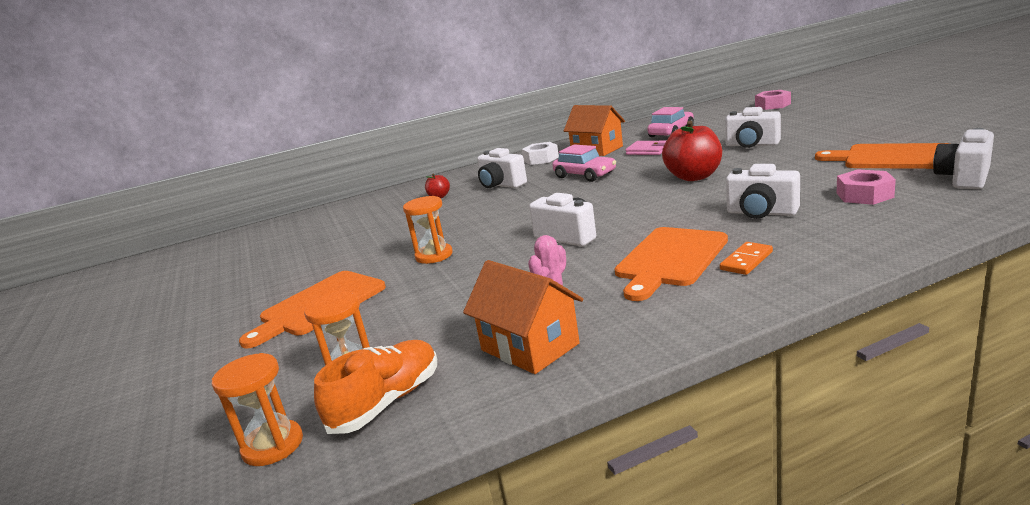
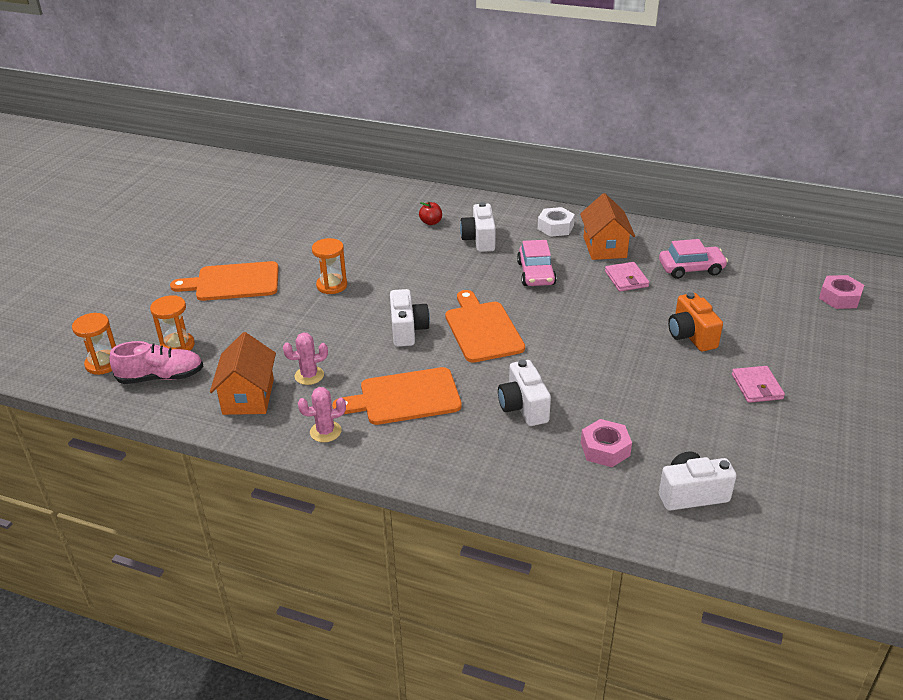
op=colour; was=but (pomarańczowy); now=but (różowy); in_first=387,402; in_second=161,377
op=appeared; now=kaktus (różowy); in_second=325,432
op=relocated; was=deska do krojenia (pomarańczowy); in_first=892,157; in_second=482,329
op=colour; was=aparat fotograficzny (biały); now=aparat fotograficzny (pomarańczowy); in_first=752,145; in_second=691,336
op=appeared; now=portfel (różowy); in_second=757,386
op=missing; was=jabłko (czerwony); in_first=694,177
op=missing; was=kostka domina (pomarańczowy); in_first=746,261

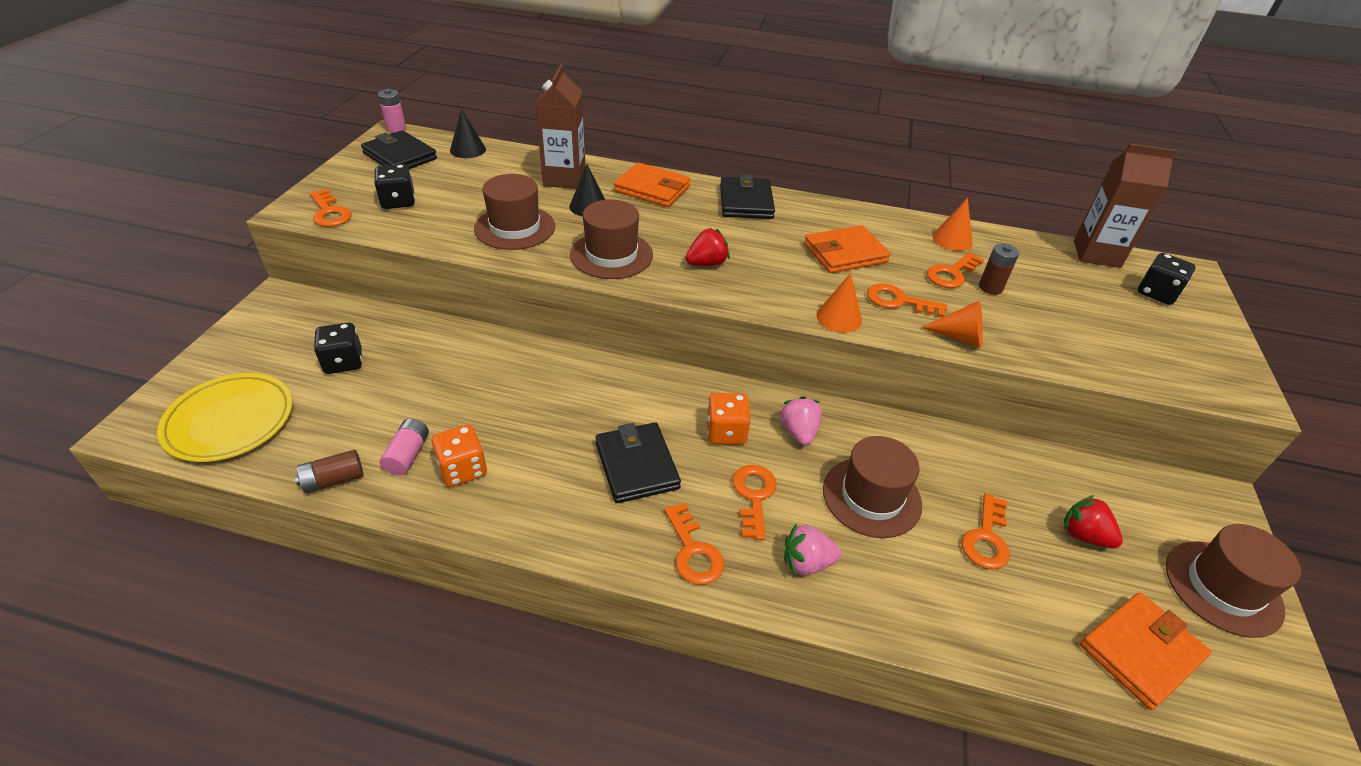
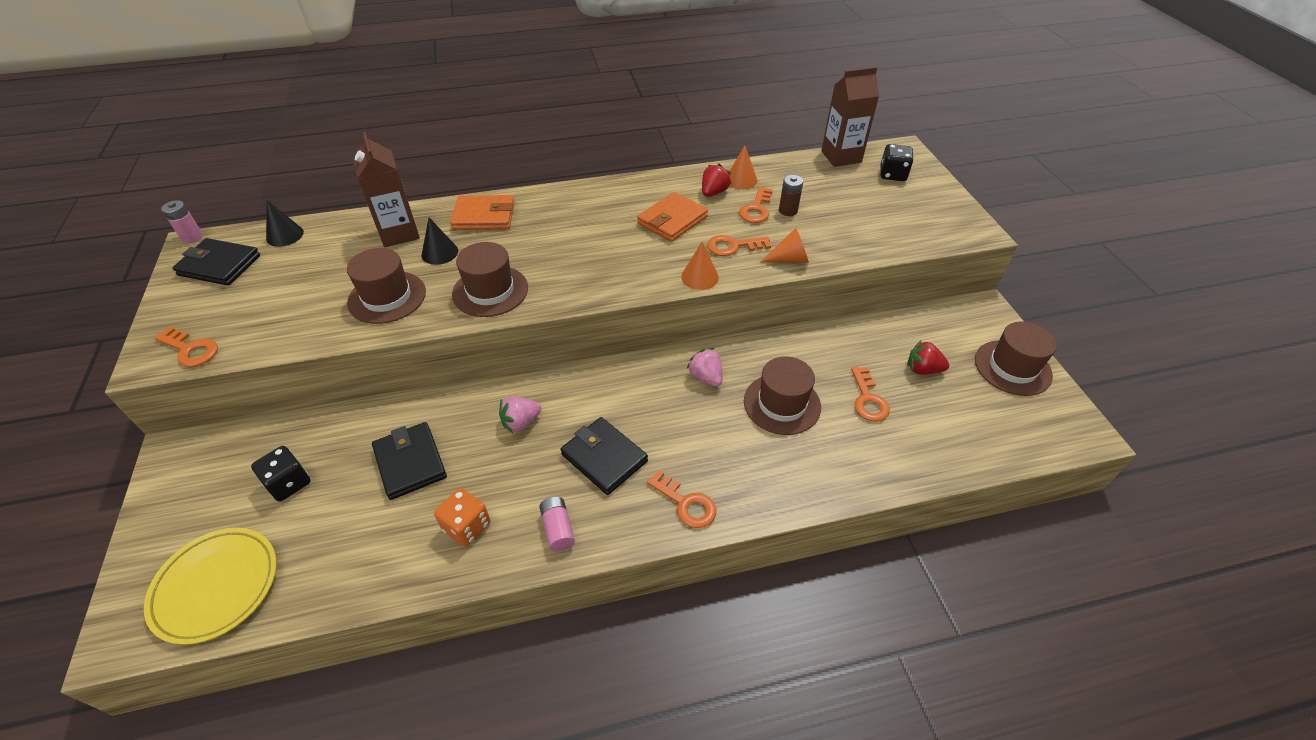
op=relocated; was=portfel (czarny); in_first=746,202; in_second=410,462
op=relocated; was=truskawka (różowy); in_first=806,563; in_second=521,422
op=relocated; was=bateria (różowy); in_first=408,455; in_second=558,529
op=relocated; was=truskawka (czerwony); in_first=707,263; in_second=714,192
op=missing; was=bateria (brązowy); in_first=333,480
op=missing; was=kostka do gry (czarny); in_first=398,201
op=missing; was=kostka do gry (pomarańczowy); in_first=726,432
op=missing; was=klucz (pomarańczowy); in_first=753,496
op=missing; was=portfel (pomarańczowy); in_first=1140,652

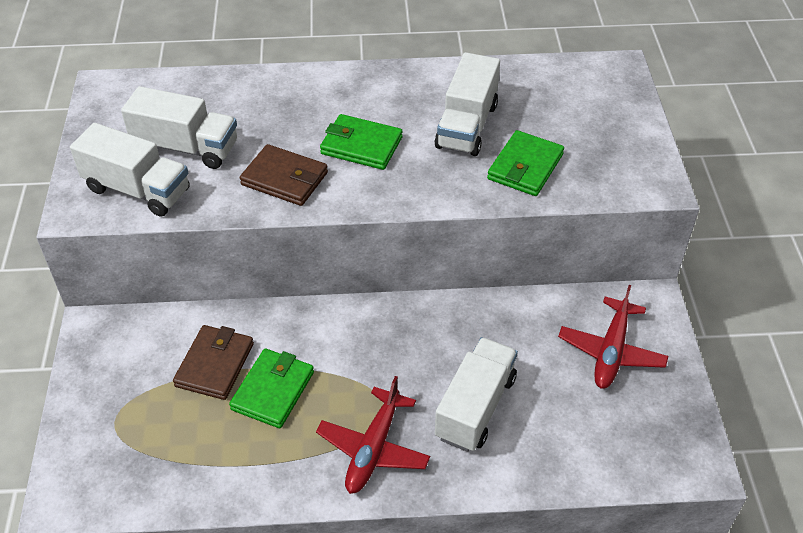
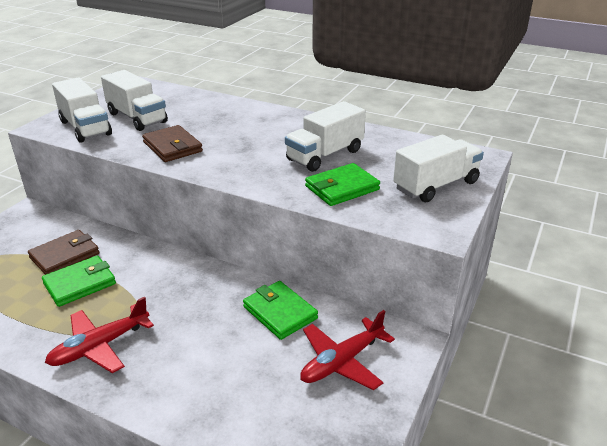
op=relocated; was=portfel (zielony); in_first=361,145; in_second=280,312
op=relocated; was=ciężarówka (biały); in_first=475,407; in_second=436,186

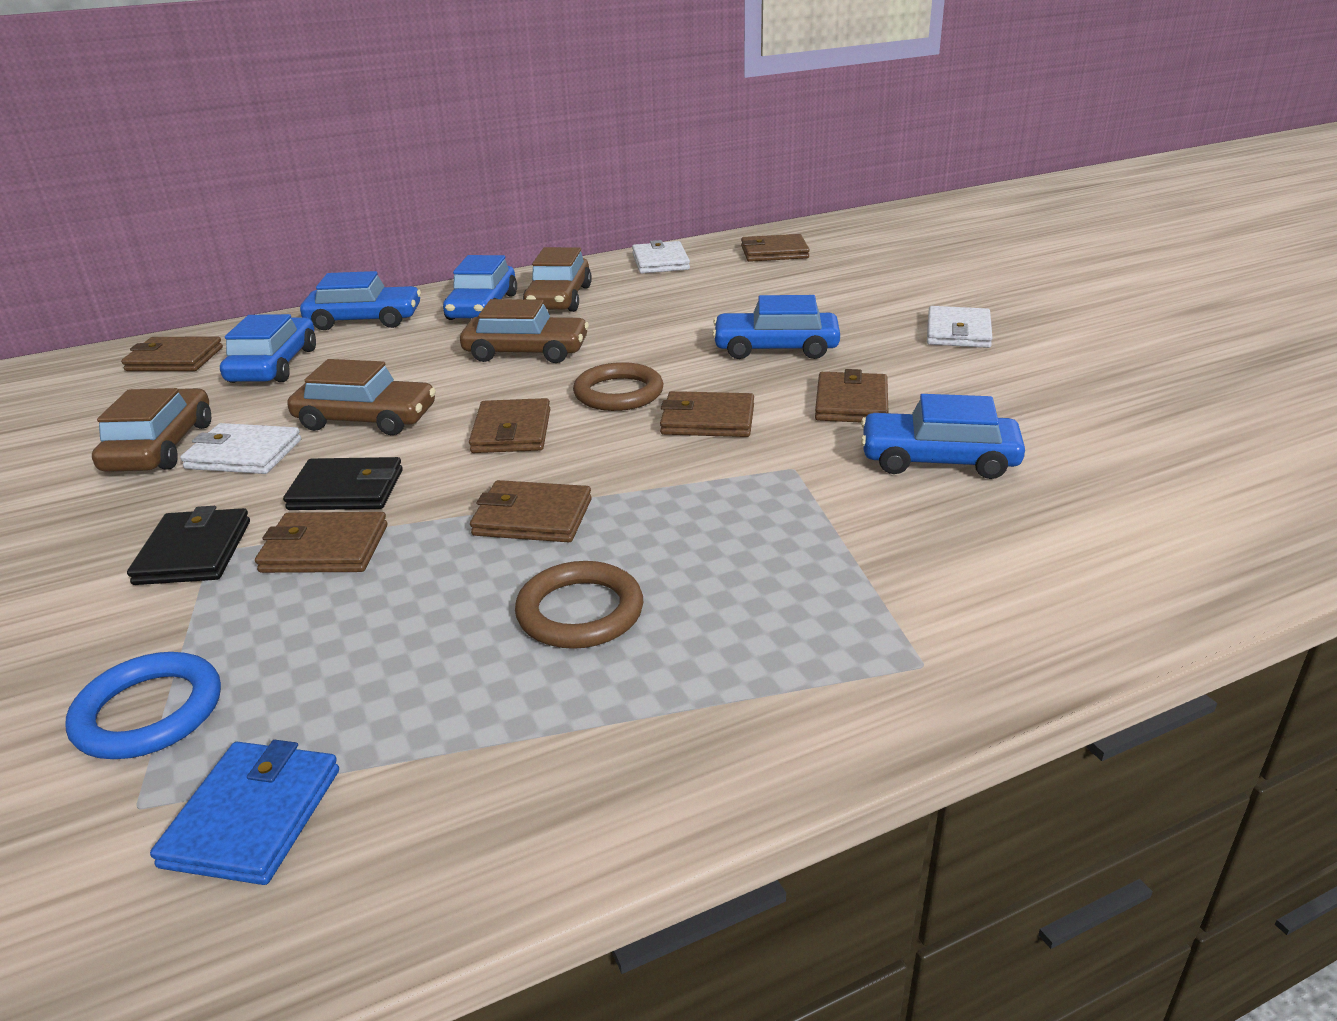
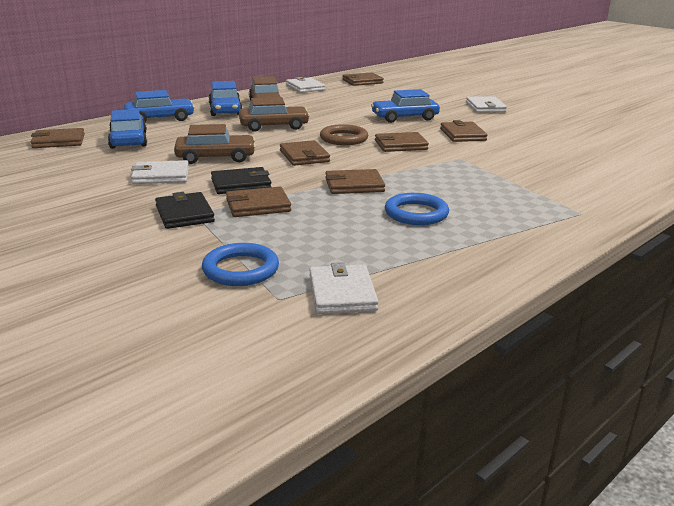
op=colour; was=portfel (niebieski); now=portfel (biały); in_first=253,817; in_second=342,293
op=colour; was=pierścień (brązowy); now=pierścień (niebieski); in_first=580,612; in_second=416,213
op=missing; was=samochód (brązowy); in_first=160,447
op=missing; was=samochód (niebieski); in_first=938,459

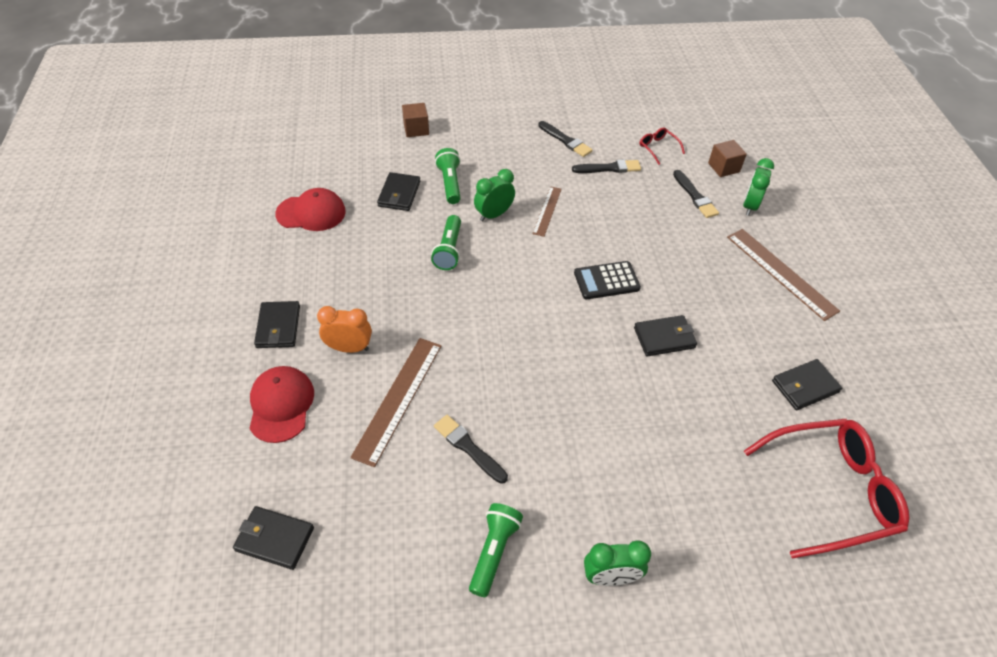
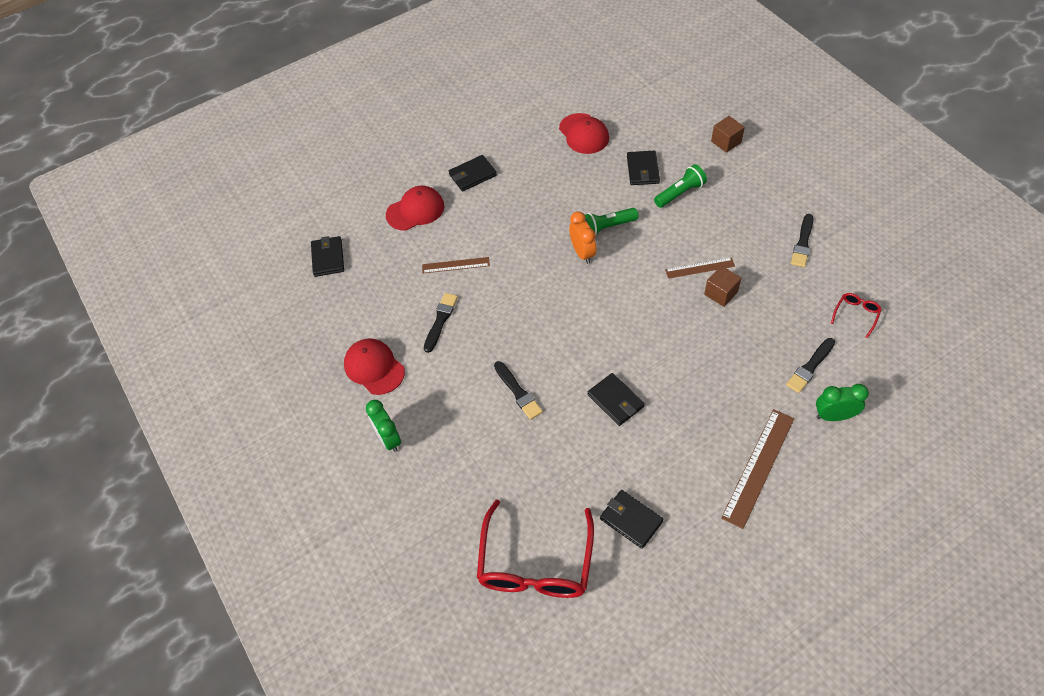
op=exchanged; was=latarka (zielony); now=czapka (czerwony); in_first=494,551; in_second=374,368
op=size; was=linijka (brązowy); in_first=398,399; in_second=455,265; ratio=0.58
op=spun; was=okulary (czerwony); in_first=832,491; in_second=535,565; clockwise=45
op=relocated; was=pędzel (czarny); in_first=609,168; in_second=518,392
op=relocated; was=budzik (pomarańczowy); in_first=349,348; in_second=582,253
op=spun; was=portfel (czarny); in_first=399,194; in_second=642,170; clockwise=-75
op=relocated; was=sześcian (brązowy); in_first=723,167; in_second=721,293
op=missing; was=budzik (zielony); in_first=494,214
op=missing; was=kalkulator (czarny); in_first=606,281

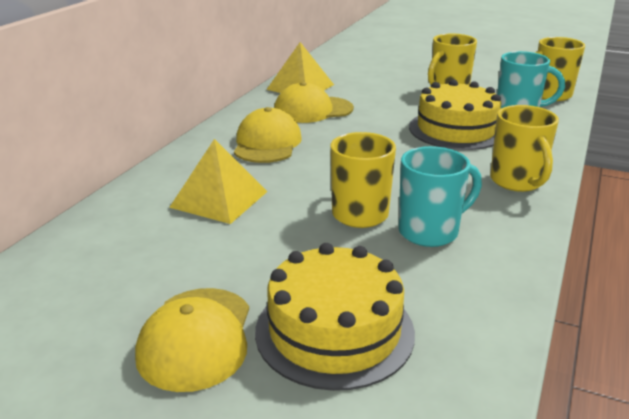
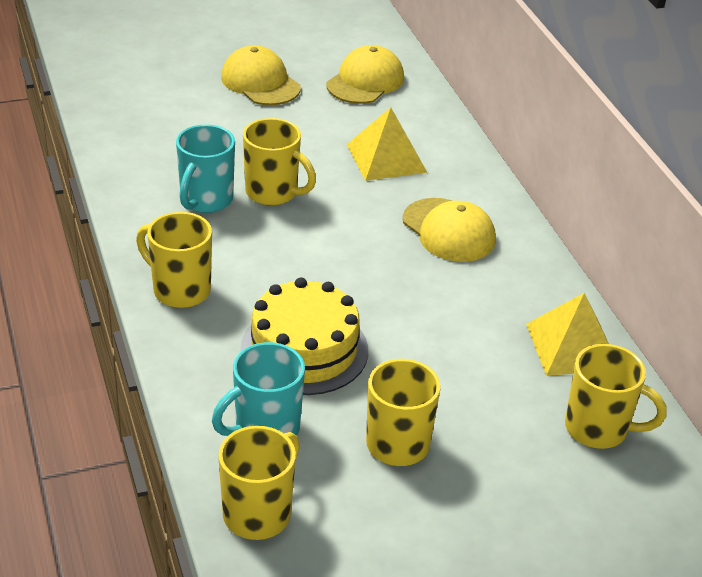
op=relocated; was=czapka (żółty); in_first=312,110; in_second=365,81
op=appeared; now=kubek (żółty); in_second=598,429
op=missing; was=tort (żółty); in_first=334,331

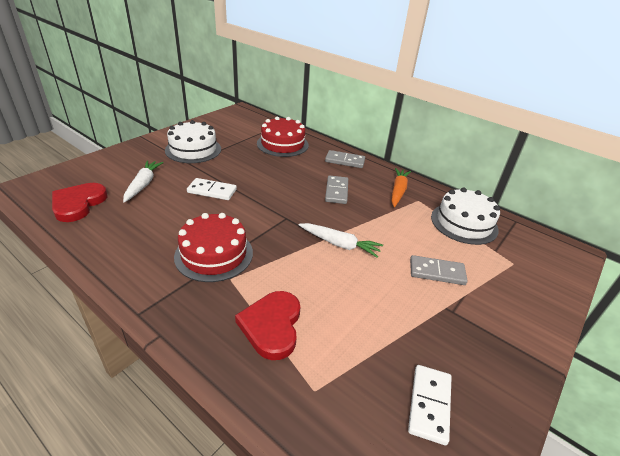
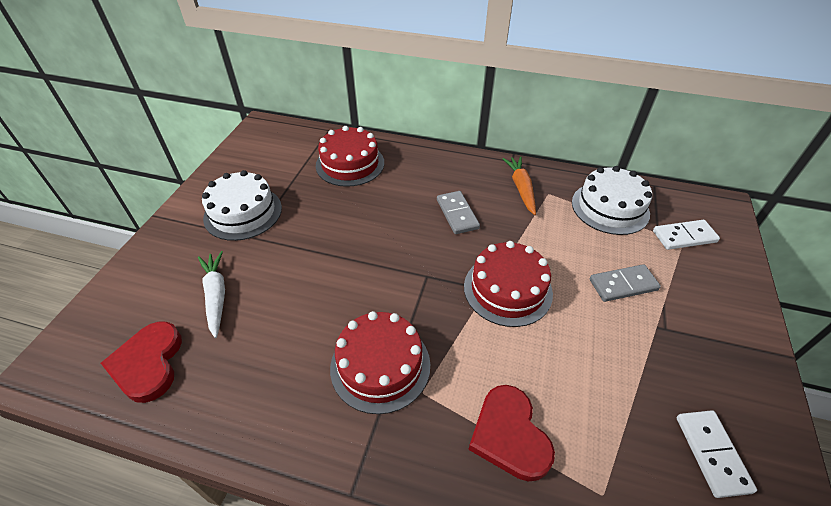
op=exchanged; was=marchewka (biały); now=tort (czerwony); in_first=339,244; in_second=507,289
op=relocated; was=kostka domina (biały); in_first=212,191; in_second=684,237
op=missing; was=kostka domina (szary); in_first=345,161

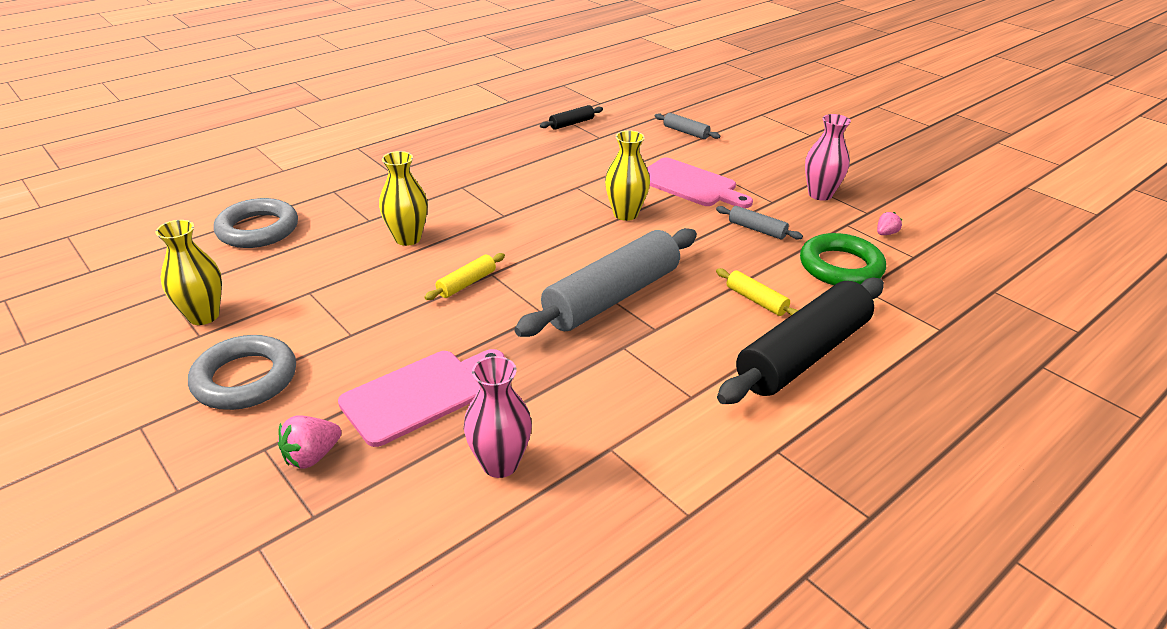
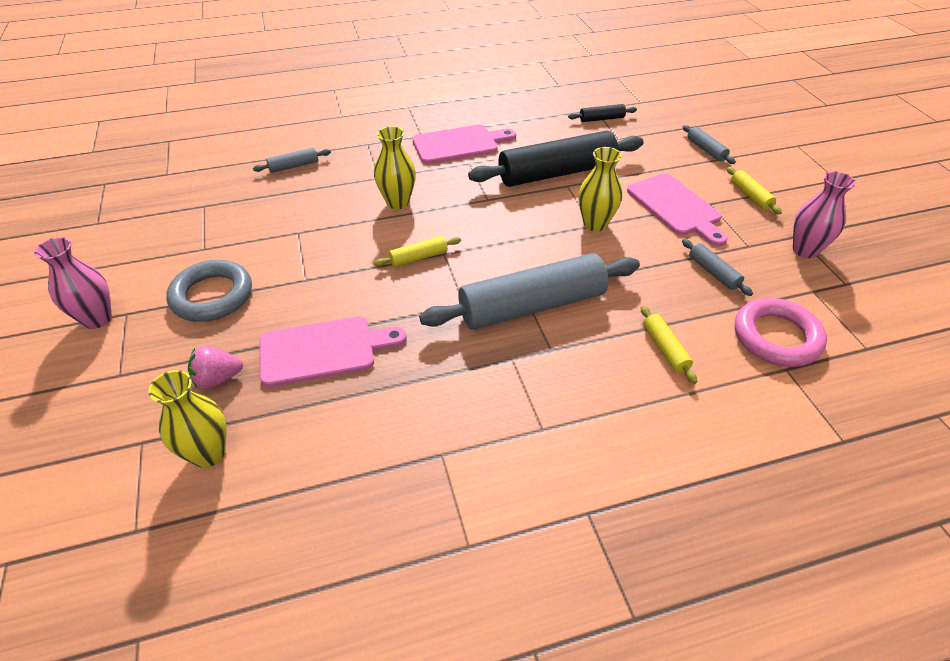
op=relocated; was=wazon (różowy); in_first=500,464; in_second=97,319
op=relocated; was=wazon (żółty); in_first=203,316; in_second=208,453
op=exchanged; was=pierścień (szary); now=wałek do ciasta (szary); in_first=258,229; in_second=294,166
op=appeared; now=deska do krojenia (różowy); in_second=459,144
op=relocated; was=wałek do ciasta (czarny); in_first=802,354; in_second=556,173
op=appeared; now=wałek do ciasta (żółty); in_second=750,196
op=colour; was=pierścień (zielony); now=pierścień (różowy); in_first=840,267; in_second=776,337
op=missing; was=truskawka (różowy); in_first=885,233

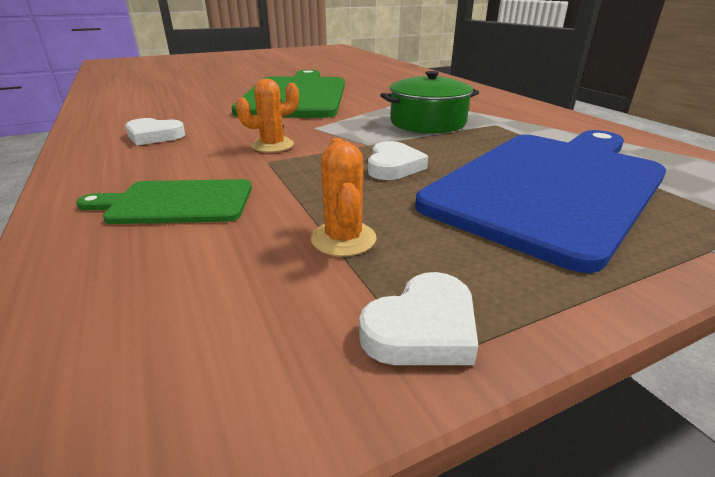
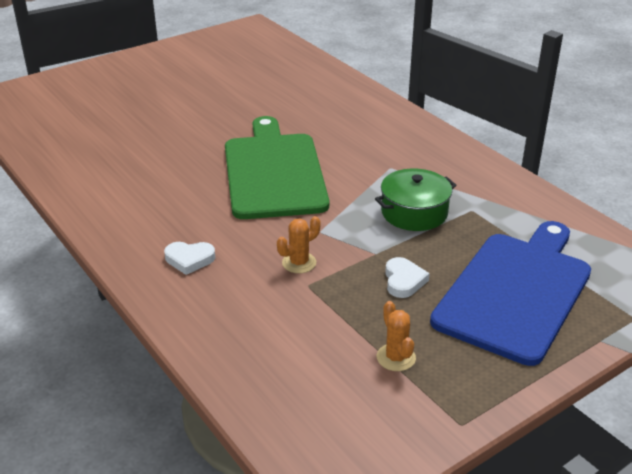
op=missing; was=deska do krojenia (zielony); in_first=176,202
op=missing; was=serce (biały); in_first=422,328

